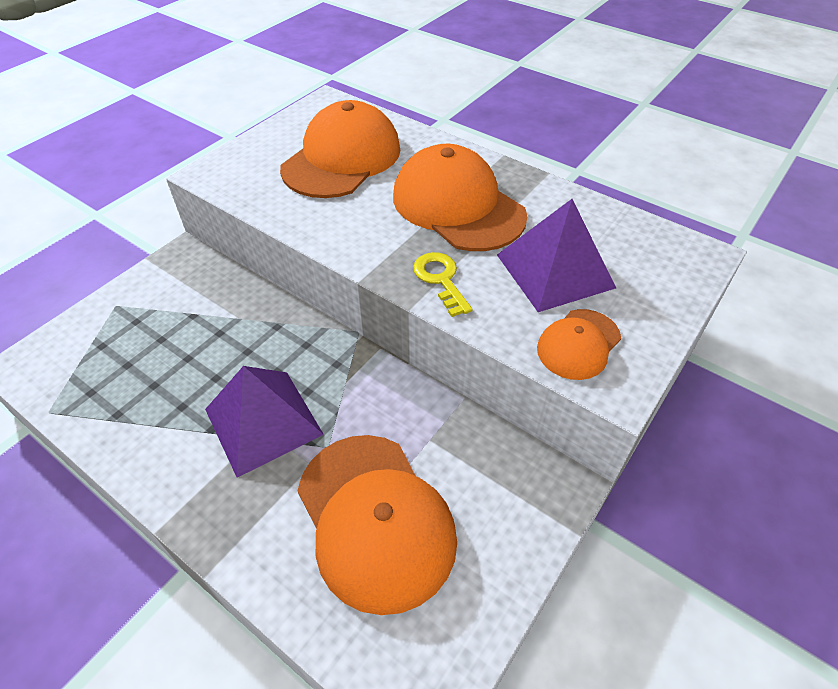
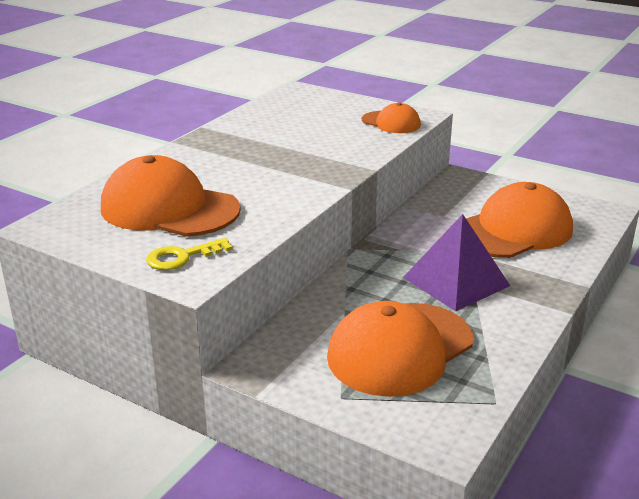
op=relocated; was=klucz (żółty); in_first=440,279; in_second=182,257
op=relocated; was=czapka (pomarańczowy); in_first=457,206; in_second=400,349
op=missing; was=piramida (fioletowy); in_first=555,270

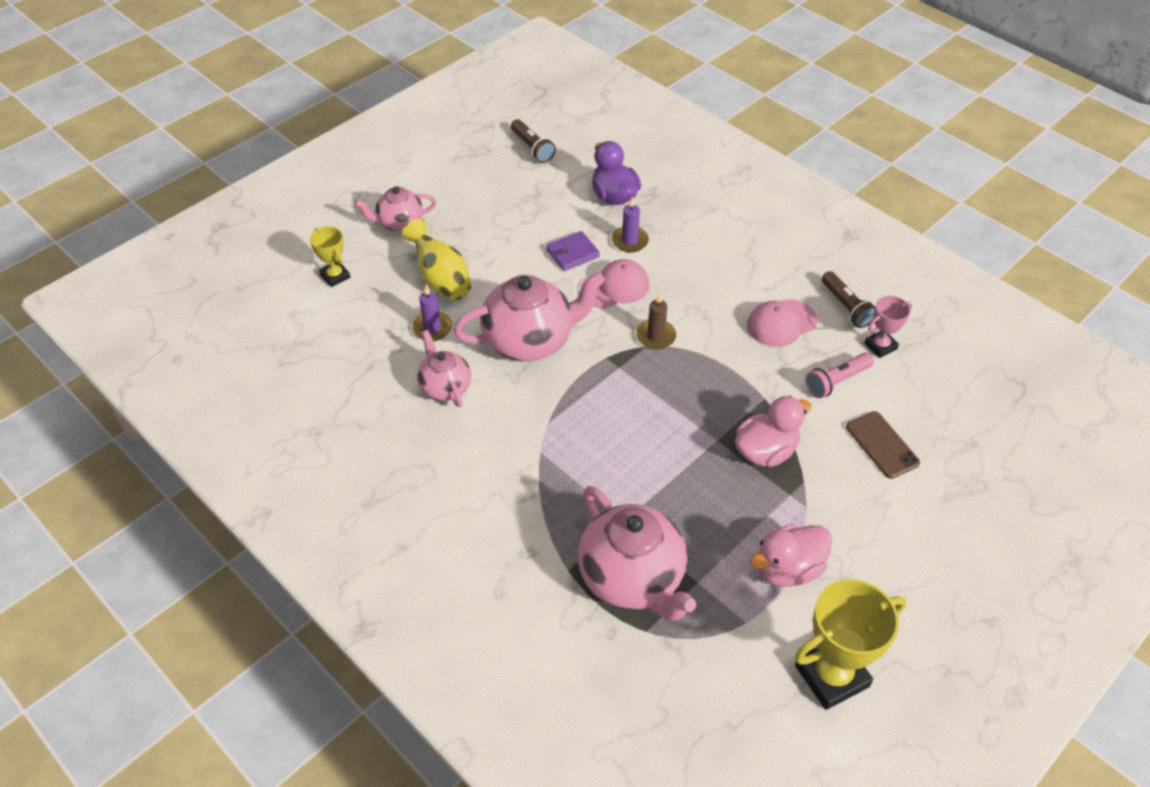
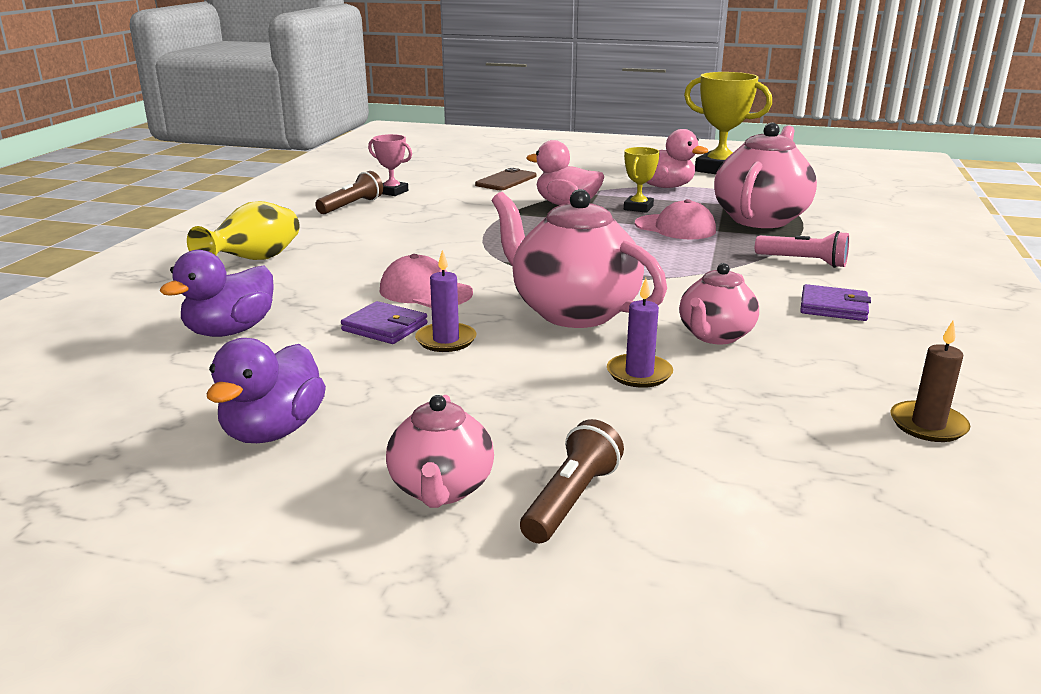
op=relocated; was=wazon (żółty); in_first=441,279; in_second=255,261
op=appeared; now=kaczka (fioletowy); in_second=273,431
op=spun; was=imbryk (różowy); in_first=399,223; in_second=441,489; clockwise=45
op=relocated; was=świeca (fioletowy); in_first=630,241; in_second=446,340
op=relocated; was=latarka (brązowy); in_first=532,148; in_second=571,500
op=relocated; was=puchar (żółty); in_first=335,276; in_second=638,208
op=relocated; was=czapka (różowy); in_first=781,323; in_second=675,227
op=relocated; was=latarka (różowy); in_first=836,381; in_second=803,262
op=appeared; now=portfel (fioletowy); in_second=833,307
op=relocated; was=świeca (brązowy); in_first=655,336; in_second=928,425

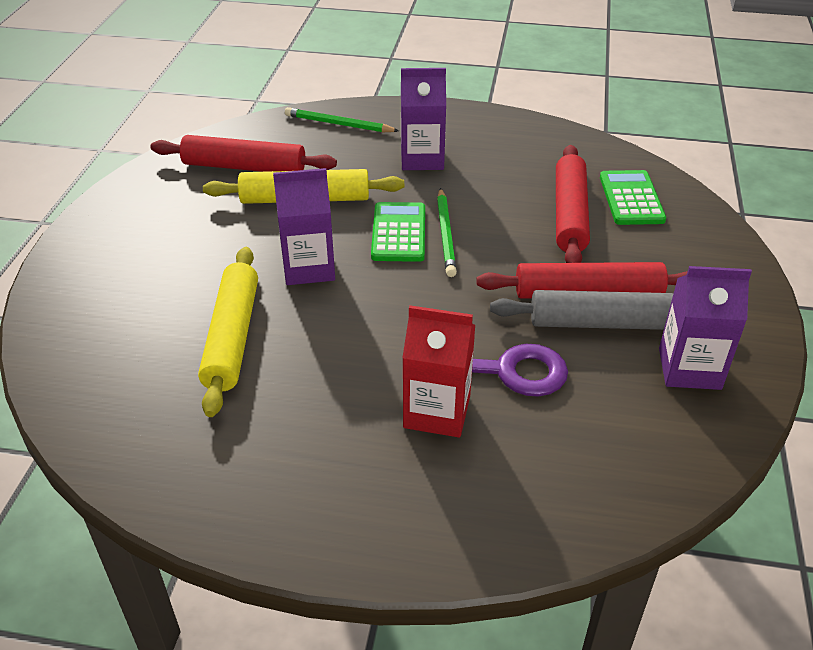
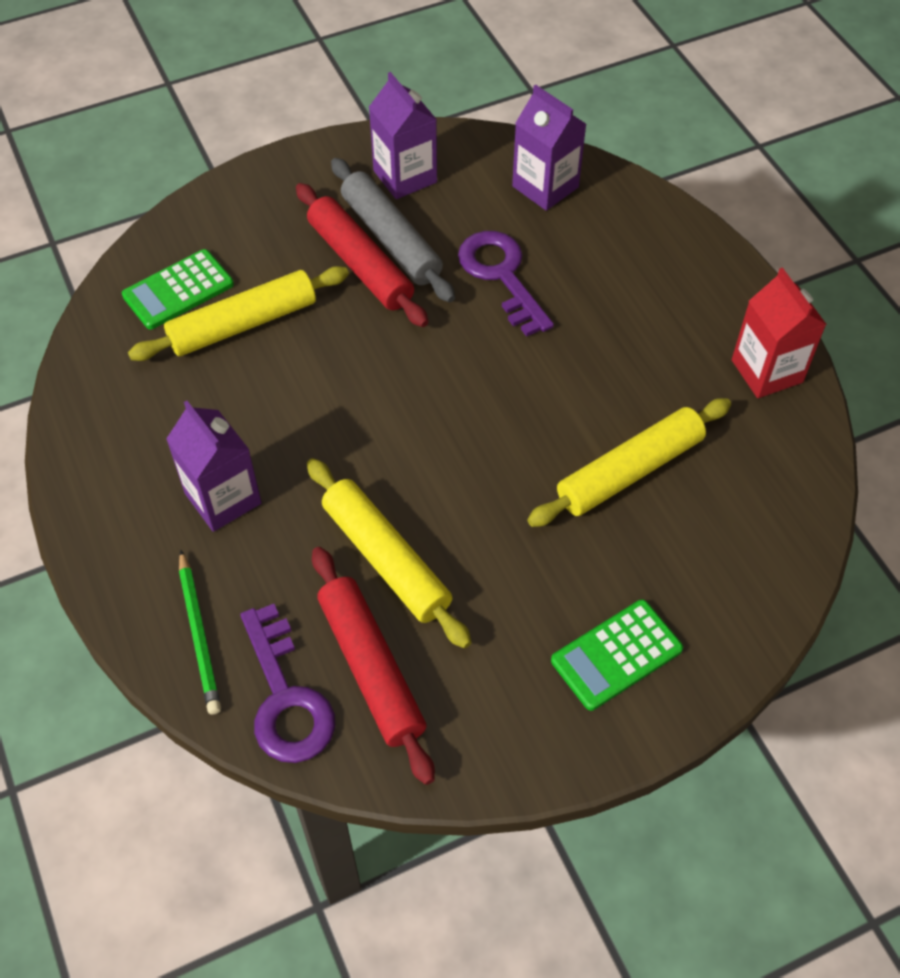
op=colour; was=wałek do ciasta (czerwony); now=wałek do ciasta (żółty); in_first=570,214; in_second=243,324
op=appeared; now=klucz (fioletowy); in_second=285,697
op=relocated; was=karton mleka (fioletowy); in_first=309,268; in_second=545,187
op=relocated; was=kalkulator (zielony); in_first=399,233; in_second=616,655
op=relocated; was=karton mleka (czerwony); in_first=437,412; in_second=767,371
op=missing; was=ołówek (zielony); in_first=445,234

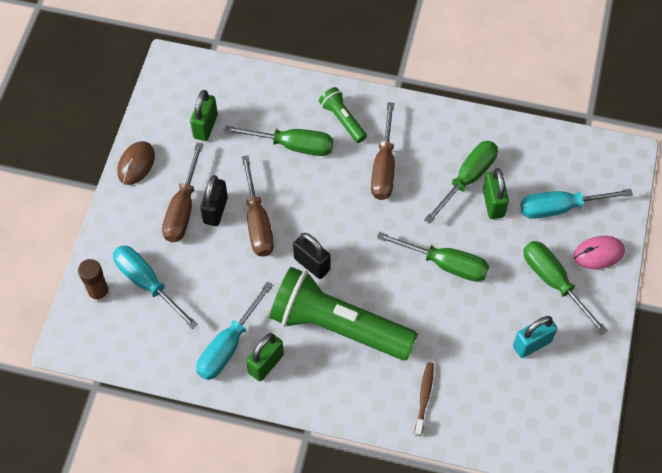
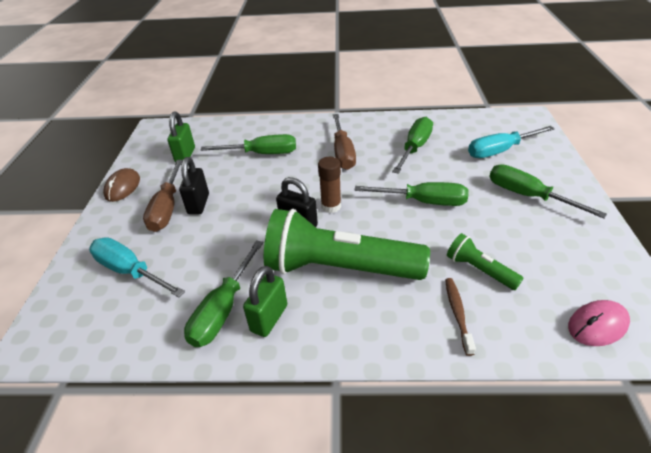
op=colour; was=śrubokręt (turkusowy); now=śrubokręt (zielony); in_first=228,345; in_second=223,309
op=relocated; was=klej w sztyfcie (brązowy); in_first=99,293; in_second=331,206
op=relocated; was=latarka (zielony); in_first=343,120; in_second=479,270
op=relocated; was=myszka (różowy); in_first=598,253; in_second=597,325
op=missing; was=śrubokręt (brązowy); in_first=257,222
op=missing; was=kłódka (zielony); in_first=493,203
op=missing; was=kłódka (turkusowy); in_first=532,344

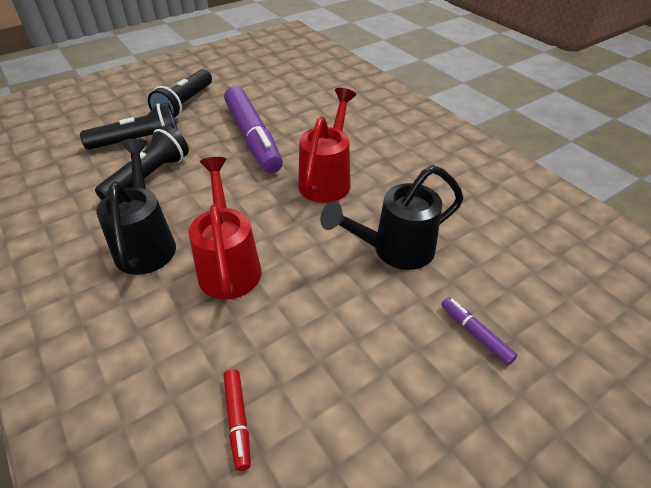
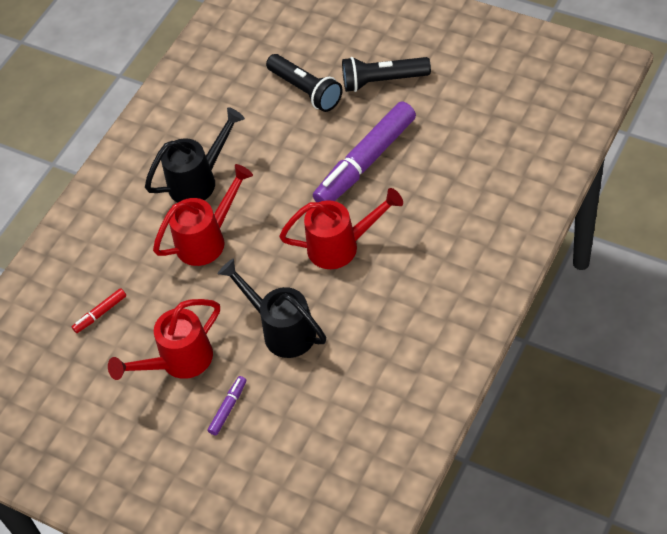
op=appeared; now=konewka (czerwony); in_second=178,362
op=missing; was=latarka (czarny); in_first=149,177

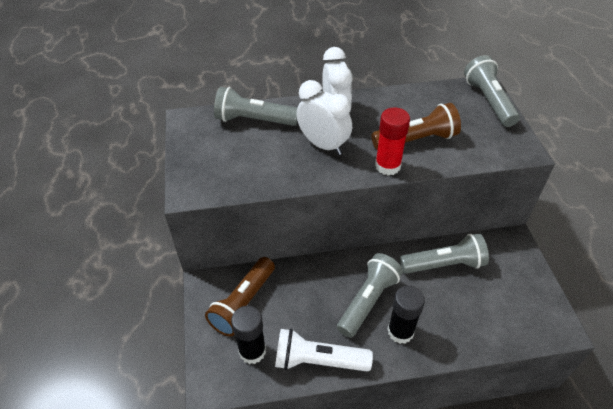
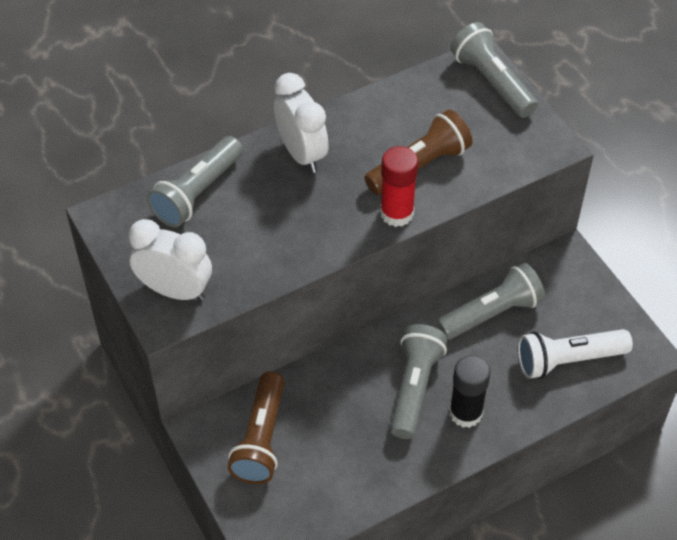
op=relocated; was=budzik (biały); in_first=323,145; in_second=175,290
op=spun; was=latarka (szary); in_first=254,120; in_second=197,193; clockwise=-45
op=relocated; was=latarka (biały); in_first=318,361; in_second=568,360
op=missing; was=klej w sztyfcie (czarny); in_first=252,351

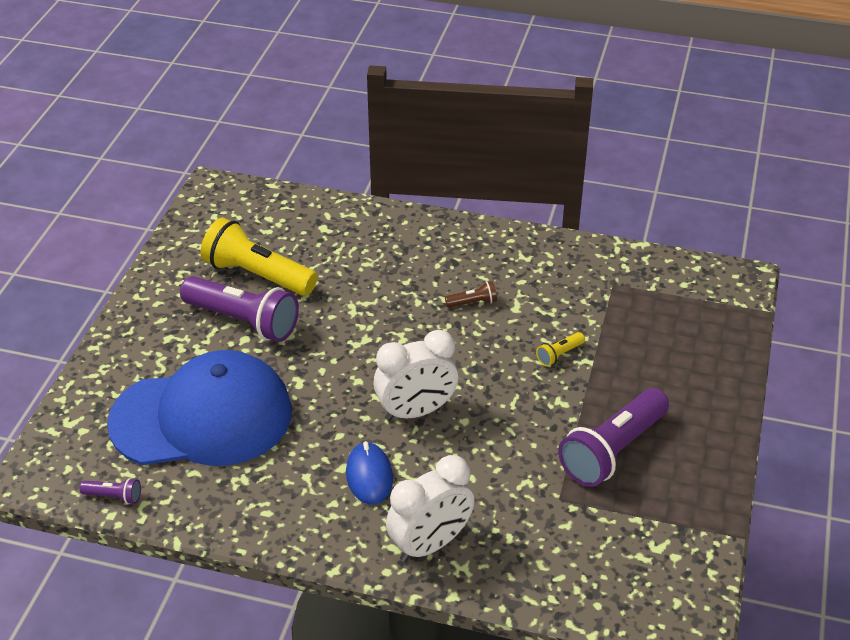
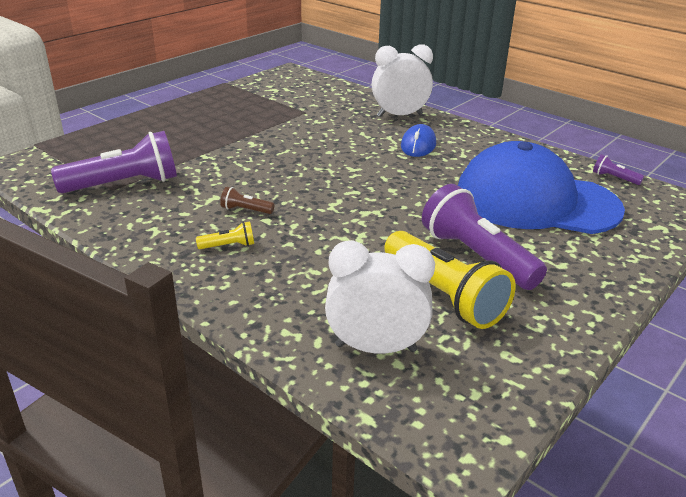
op=relocated; was=latarka (fioletowy); in_first=612,450; in_second=124,184
op=relocated; was=latarka (żółty); in_first=559,355; in_second=229,246
op=relocated; was=budzik (biały); in_first=416,411; in_second=376,348

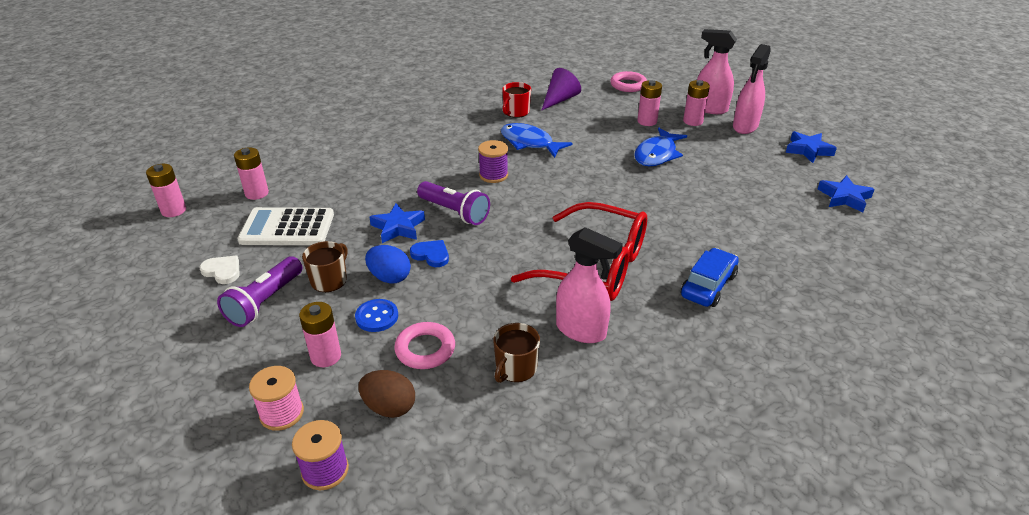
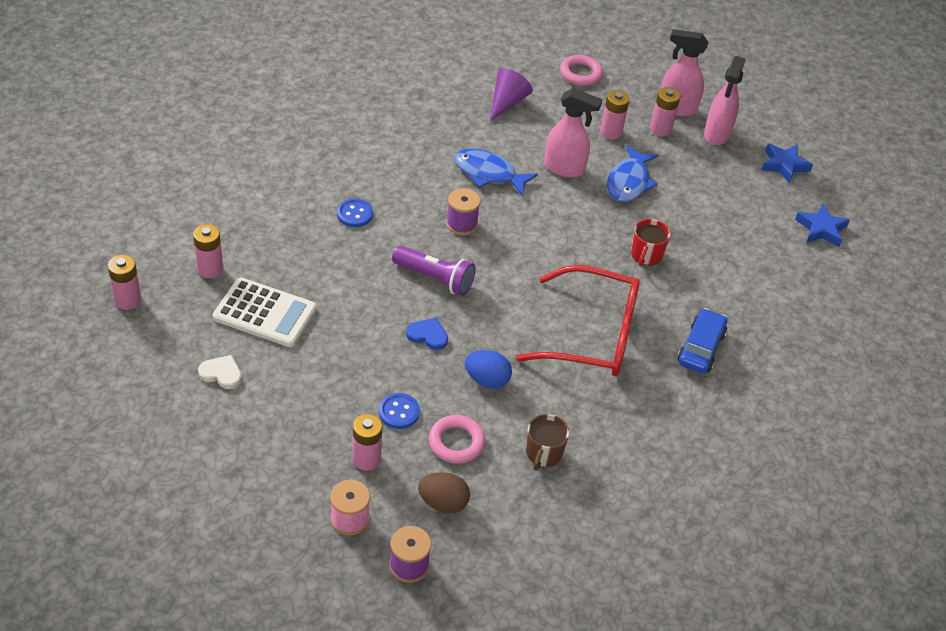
op=spun; was=kalkulator (biały); in_first=287,228; in_second=265,313; clockwise=-150
op=appeared; now=guzik (niebieski); in_second=354,214
op=relocated; was=jajko (niebieski); in_first=389,277; in_second=487,380
op=relocated; was=spryskiwacz (różowy); in_first=581,331; in_second=564,168
op=relocated; was=kubek (czerwony); in_first=516,112; in_second=646,255
op=missing; was=latarka (fioletowy); in_first=265,302
op=missing; was=kubek (brązowy); in_first=329,280
op=missing; was=gwiazda (niebieski); in_first=398,227

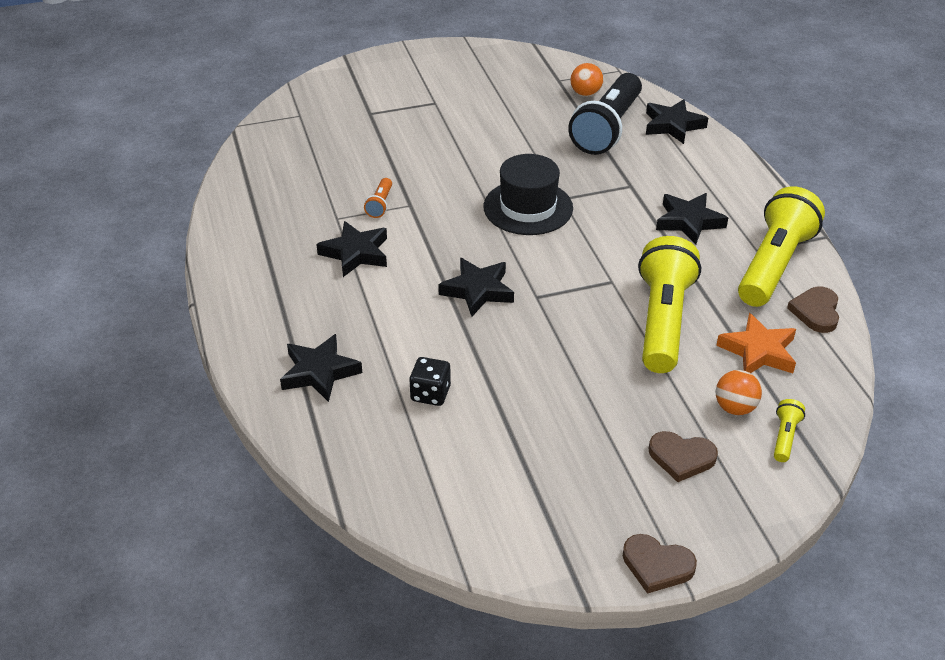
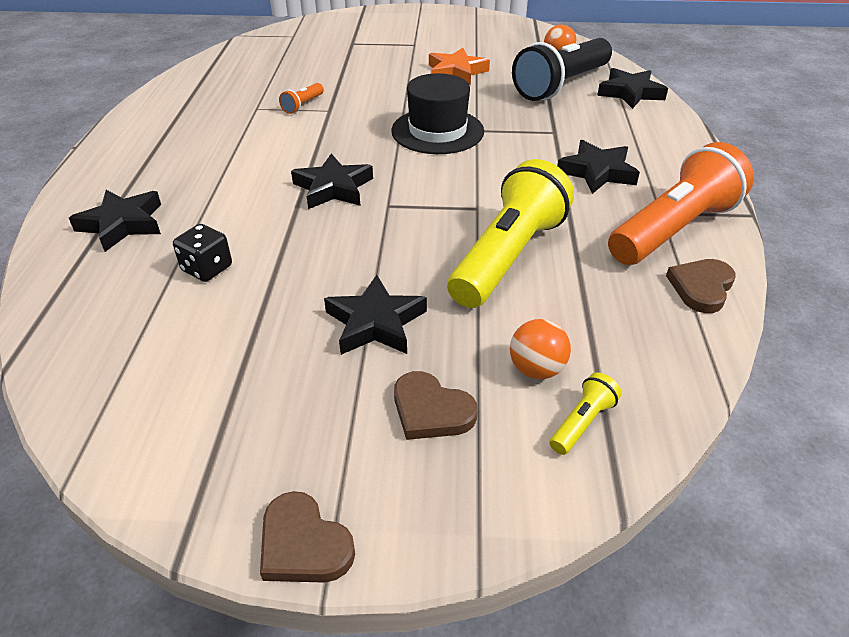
op=relocated; was=gwiazda (czarny); in_first=355,253; in_second=375,323
op=relocated; was=gwiazda (pomarańczowy); in_first=758,351; in_second=456,72
op=colour; was=latarka (żółty); now=latarka (pomarańczowy); in_first=774,264; in_second=673,229

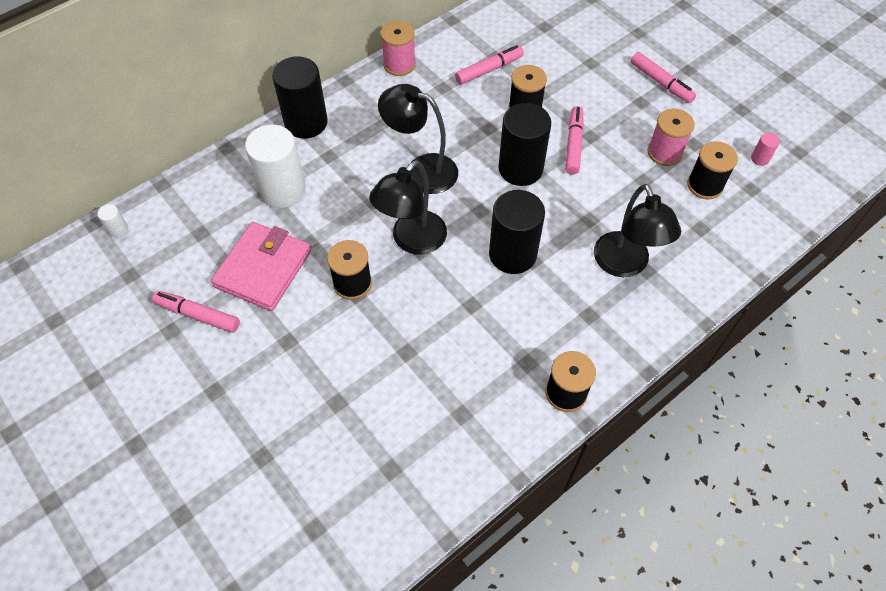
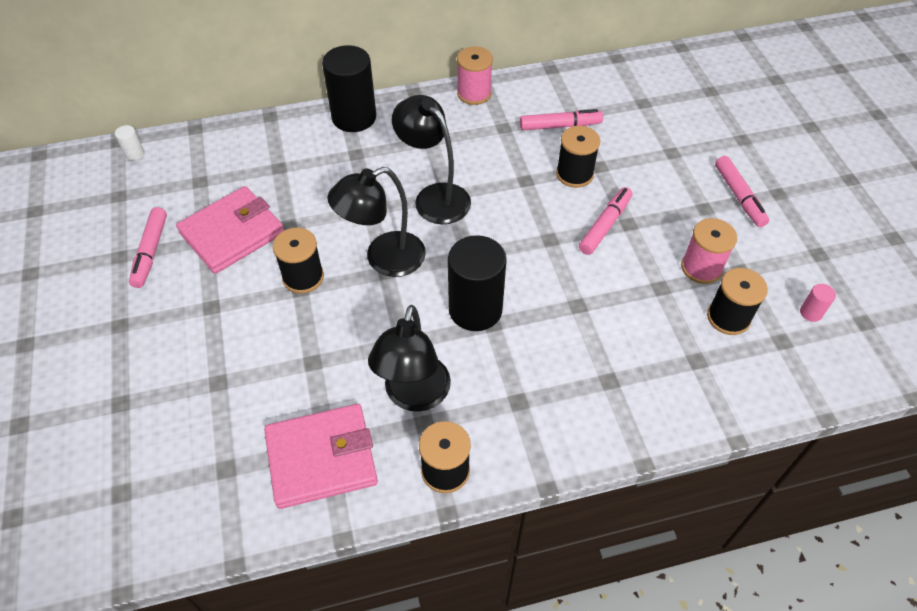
op=spun; was=flamaster (różowy); in_first=198,315; in_second=150,252; clockwise=-135
op=appeared; now=portfel (różowy); in_second=321,458
op=relocated; was=lampka (czarny); in_first=625,265; in_second=414,396
op=missing; was=walec (biały); in_first=283,190
op=missing; was=walec (czarny); in_first=520,169

